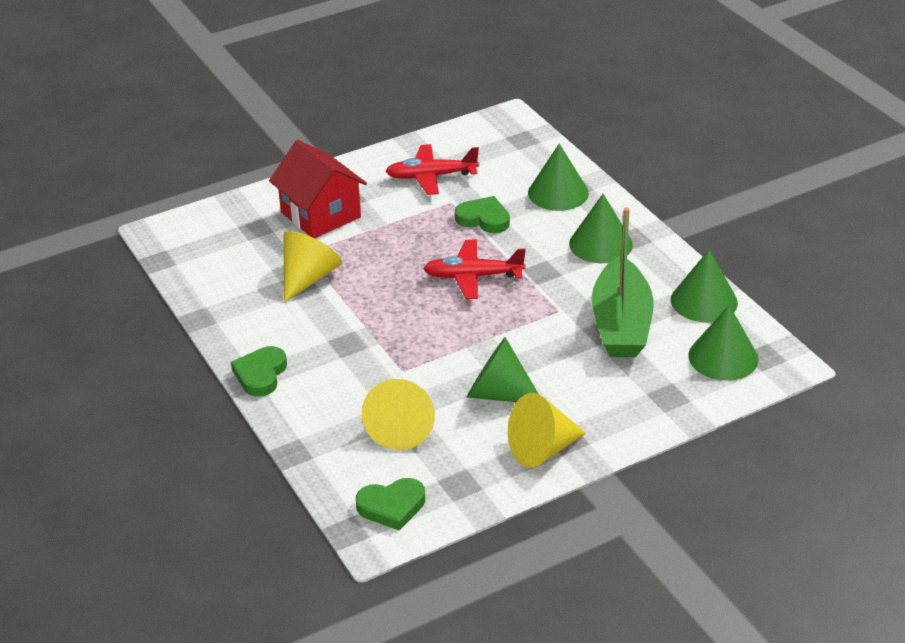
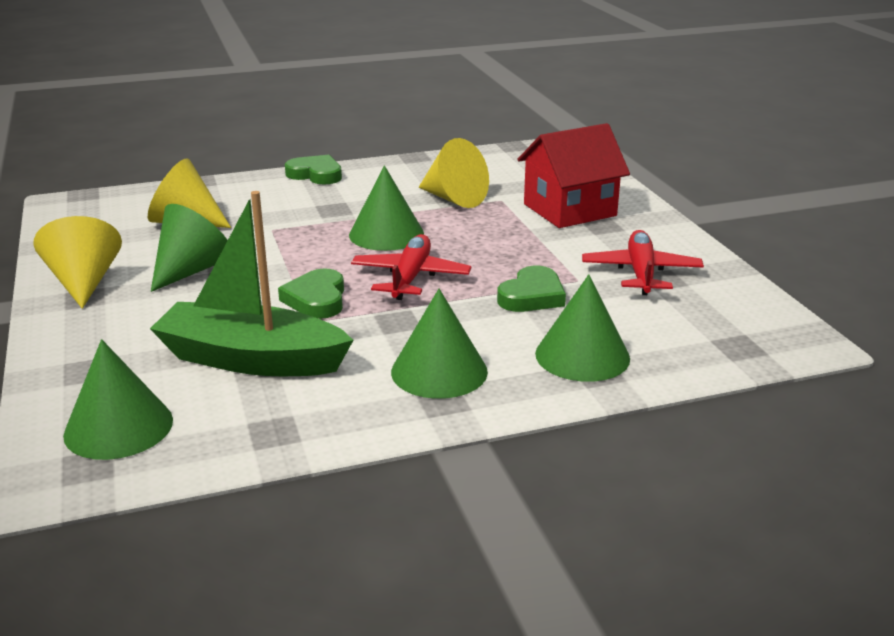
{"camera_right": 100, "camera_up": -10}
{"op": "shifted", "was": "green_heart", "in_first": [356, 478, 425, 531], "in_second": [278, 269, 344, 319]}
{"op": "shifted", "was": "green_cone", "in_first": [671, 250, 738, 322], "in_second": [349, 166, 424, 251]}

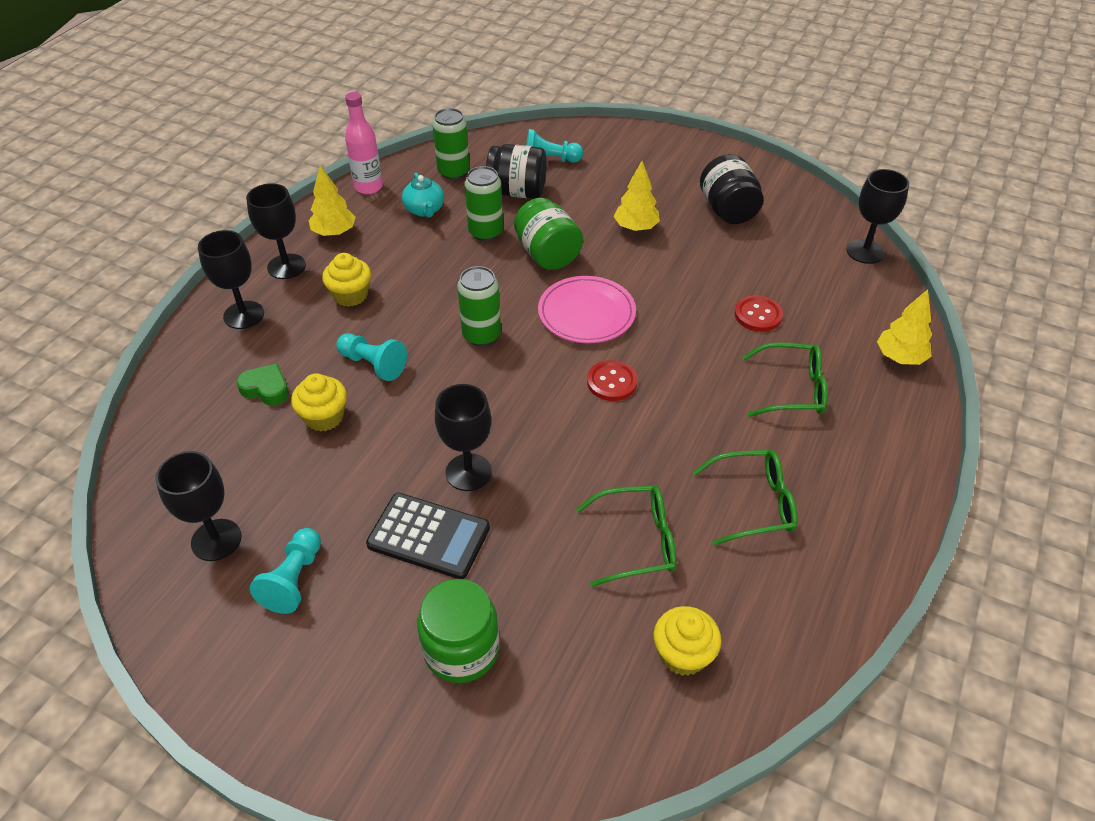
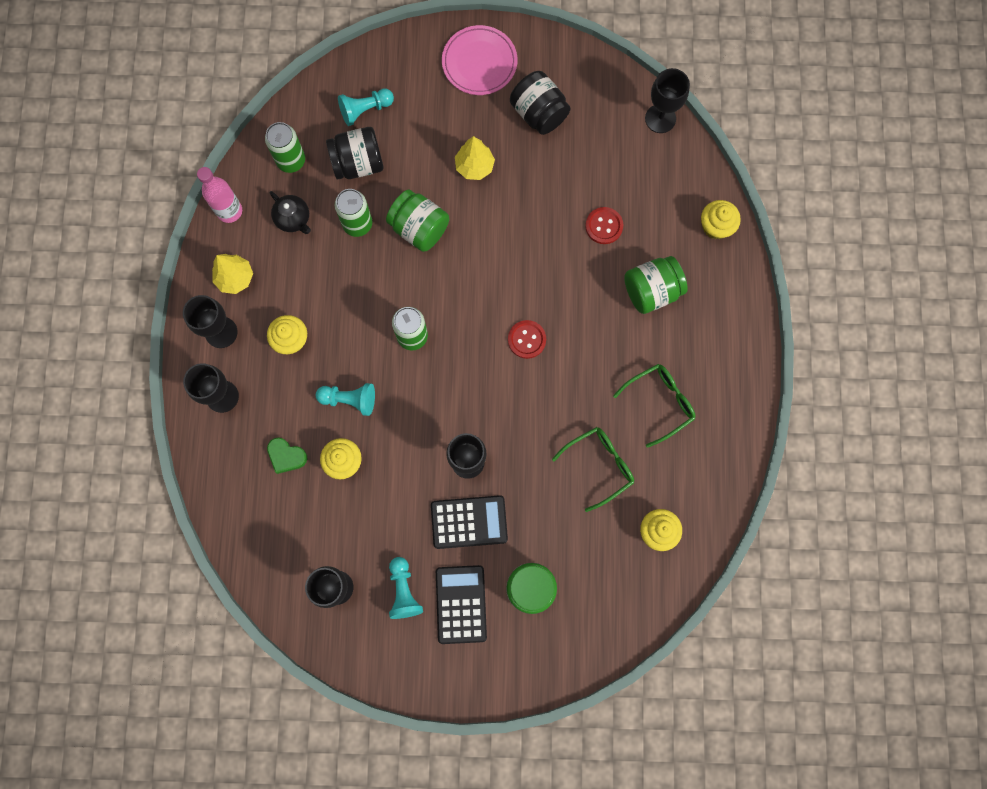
{"camera_right": -25, "camera_up": 30}
{"op": "rotated", "was": "green_heart", "in_first": [236, 364, 289, 405], "in_second": [267, 438, 307, 474], "clockwise": -150}
{"op": "repainted", "was": "turquoise_teapot", "now": "black_teapot", "in_first": [402, 173, 444, 218], "in_second": [270, 191, 311, 234]}
{"op": "new", "now": "black_calculator", "in_second": [436, 565, 487, 644]}
{"op": "shifted", "was": "pink_plate", "in_first": [538, 276, 636, 343], "in_second": [442, 25, 517, 95]}
{"op": "swapped", "was": "green_glasses", "now": "green_jar", "in_first": [742, 342, 828, 417], "in_second": [624, 256, 688, 314]}
{"op": "swapped", "was": "yellow_tree", "now": "yellow_cupcake", "in_first": [877, 289, 932, 365], "in_second": [701, 200, 741, 239]}

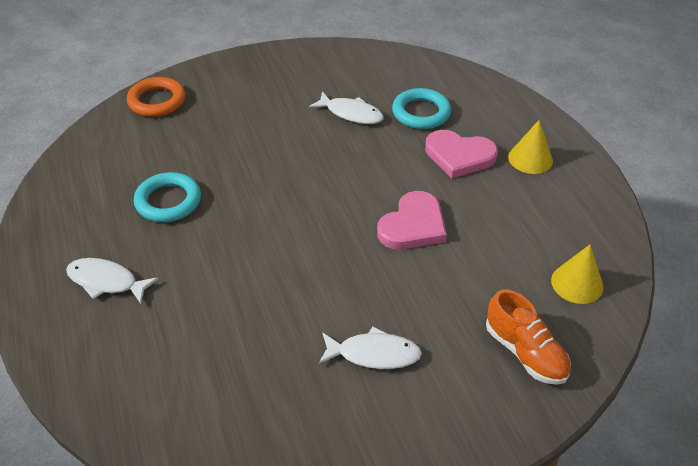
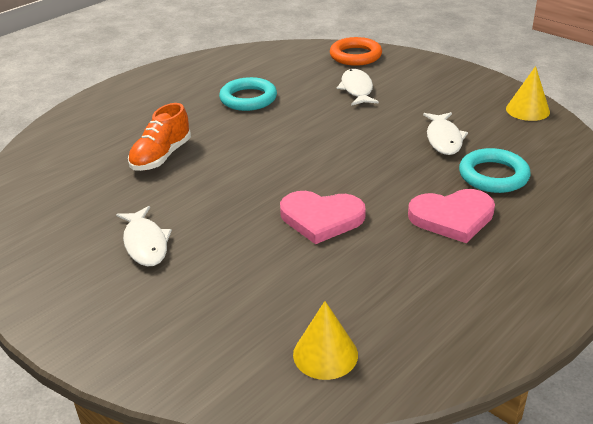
{"camera_right": 65, "camera_up": -10}
{"op": "shifted", "was": "orange_shoe", "in_first": [486, 290, 571, 385], "in_second": [128, 103, 191, 171]}
{"op": "shifted", "was": "white_fish", "in_first": [66, 258, 158, 304], "in_second": [337, 69, 379, 106]}
{"op": "rotated", "was": "pink_heart", "in_first": [425, 130, 498, 178], "in_second": [408, 189, 495, 243], "clockwise": -90}
{"op": "shifted", "was": "yellow_cone", "in_first": [508, 120, 553, 174], "in_second": [506, 66, 550, 121]}

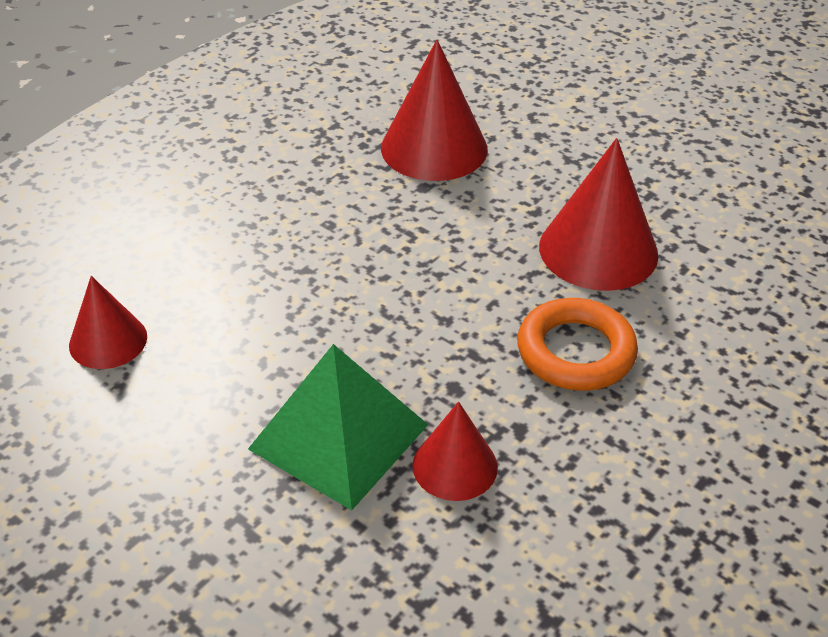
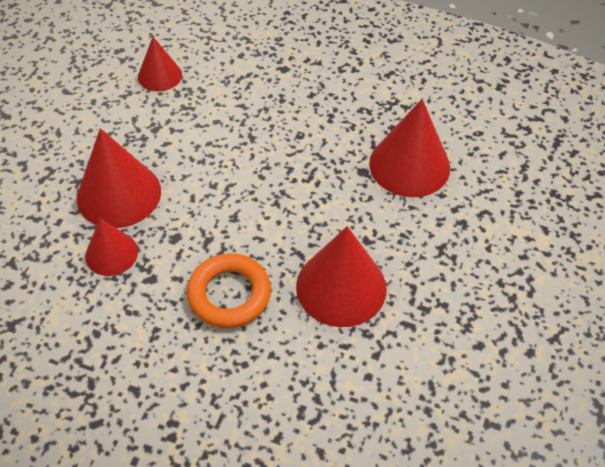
{"camera_right": 70, "camera_up": 10}
{"op": "swapped", "was": "green_pyramid", "now": "red_cone", "in_first": [248, 344, 428, 510], "in_second": [77, 128, 161, 228]}

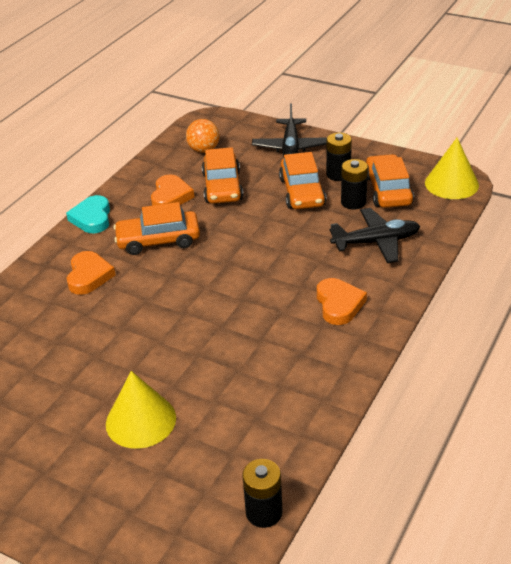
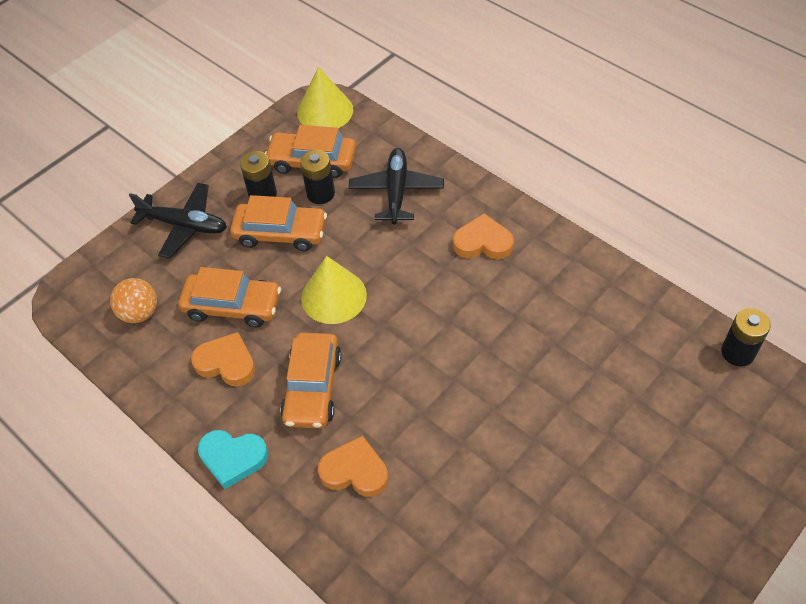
{"camera_right": -75, "camera_up": 15}
{"op": "shifted", "was": "yellow_cone", "in_first": [106, 371, 176, 449], "in_second": [301, 256, 367, 324]}

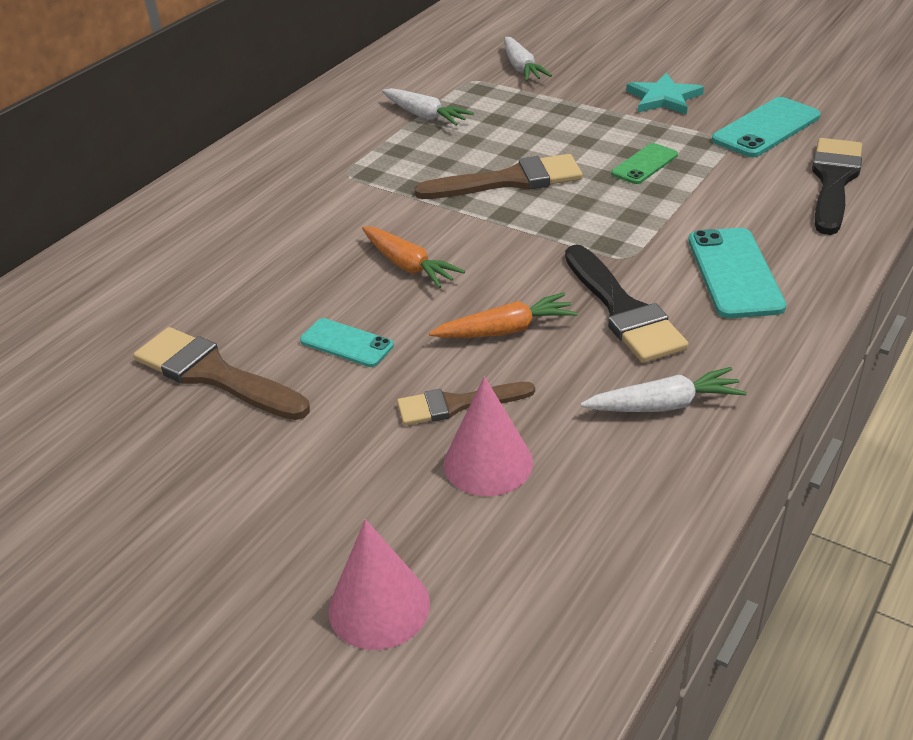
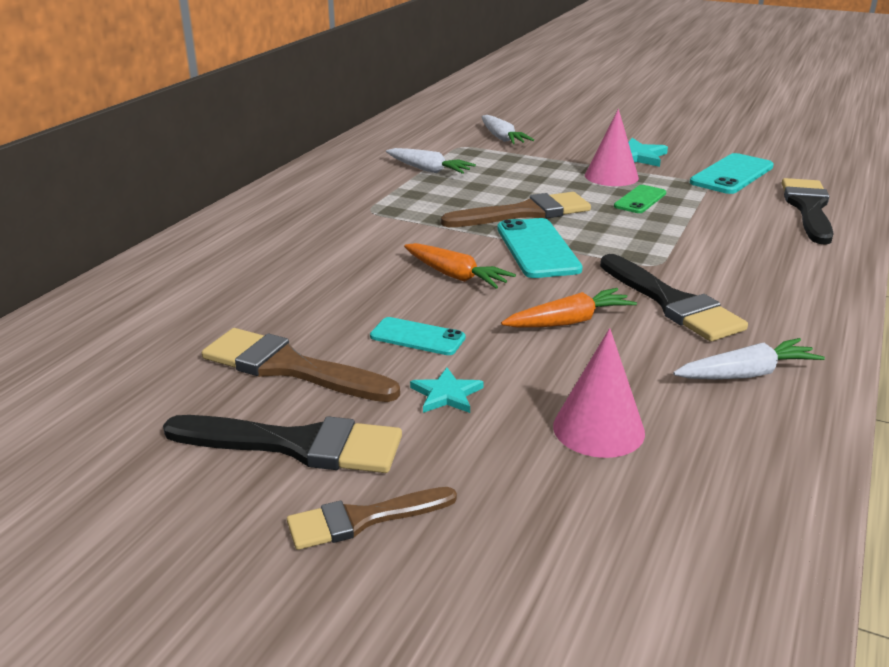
{"camera_right": -10, "camera_up": -10}
{"op": "new", "now": "black_brush", "in_second": [163, 415, 402, 473]}
{"op": "shifted", "was": "brown_brush", "in_first": [397, 382, 535, 425], "in_second": [287, 487, 457, 550]}
{"op": "new", "now": "turquoise_star", "in_second": [410, 368, 484, 413]}
{"op": "shifted", "was": "turquoise_phone", "in_first": [688, 228, 786, 318], "in_second": [497, 218, 583, 278]}
{"op": "shifted", "was": "pink_cone", "in_first": [328, 519, 430, 650], "in_second": [585, 109, 639, 186]}

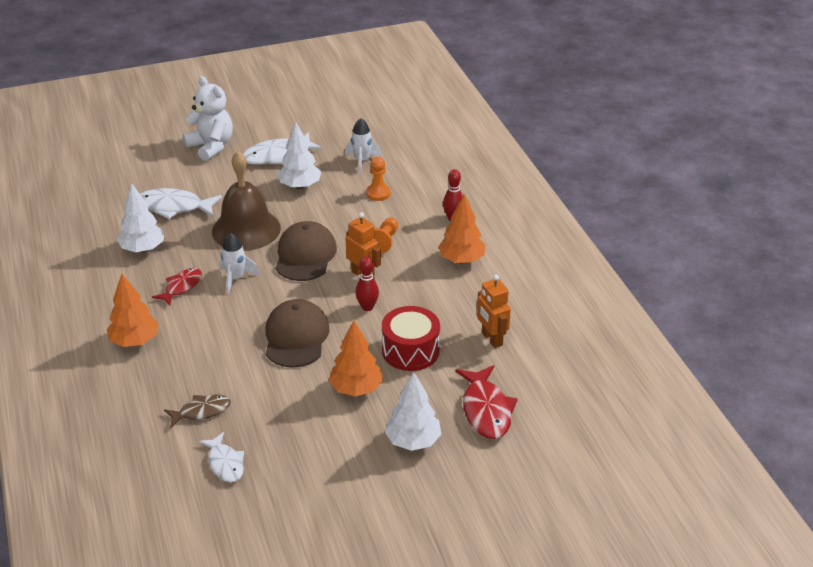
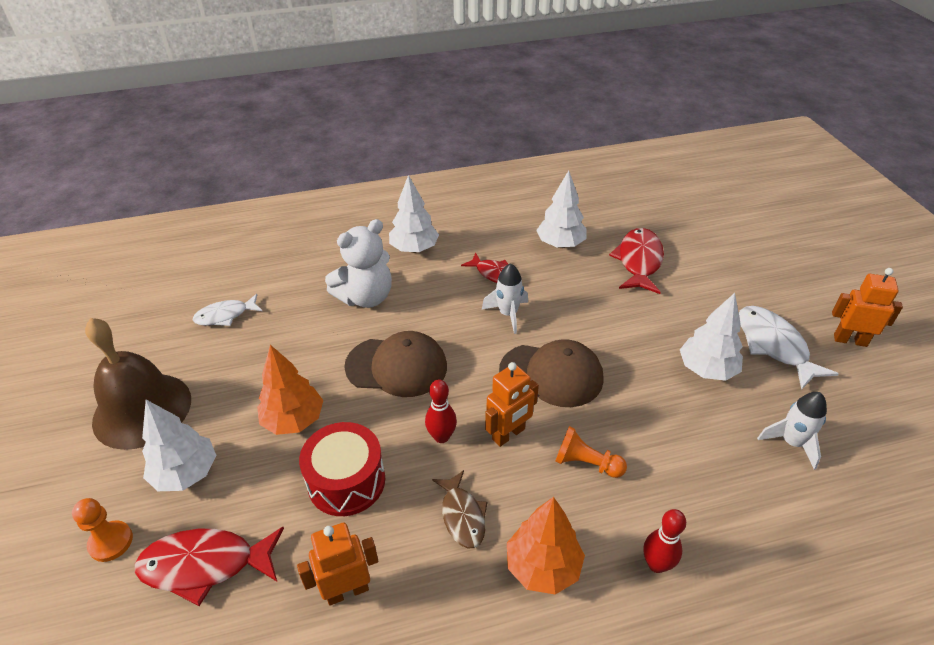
{"camera_right": 95, "camera_up": 5}
{"op": "shifted", "was": "orange_pawn", "in_first": [366, 157, 391, 201], "in_second": [72, 498, 133, 562]}
{"op": "shifted", "was": "brown_bell", "in_first": [212, 151, 281, 251], "in_second": [85, 318, 191, 450]}
{"op": "shifted", "was": "white_teddy_bear", "in_first": [182, 76, 233, 161], "in_second": [325, 219, 392, 308]}
{"op": "repainted", "was": "orange_tree", "now": "white_tree", "in_first": [106, 274, 159, 347], "in_second": [389, 175, 439, 253]}
{"op": "shifted", "was": "brown_fish", "in_first": [164, 394, 231, 428], "in_second": [432, 470, 488, 548]}
{"op": "repainted", "was": "white_fish", "now": "red_fish", "in_first": [140, 188, 222, 219], "in_second": [609, 228, 664, 294]}
{"op": "new", "now": "orange_robot", "in_second": [832, 268, 903, 347]}

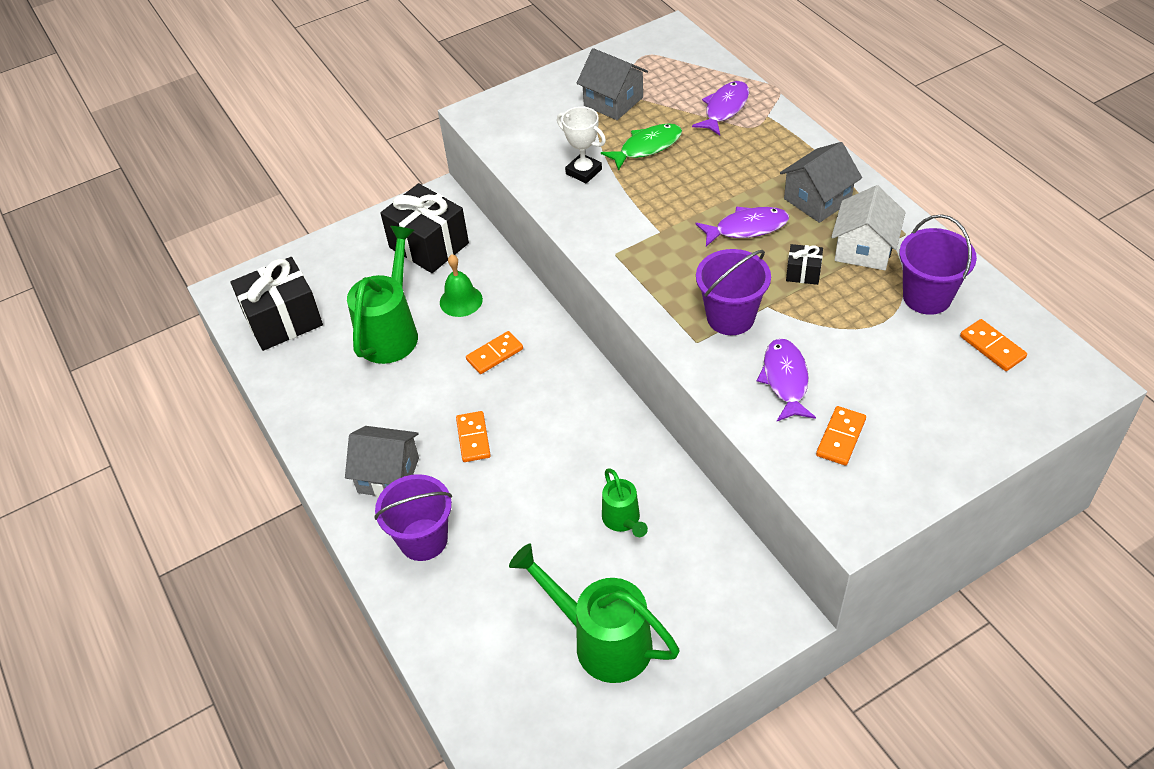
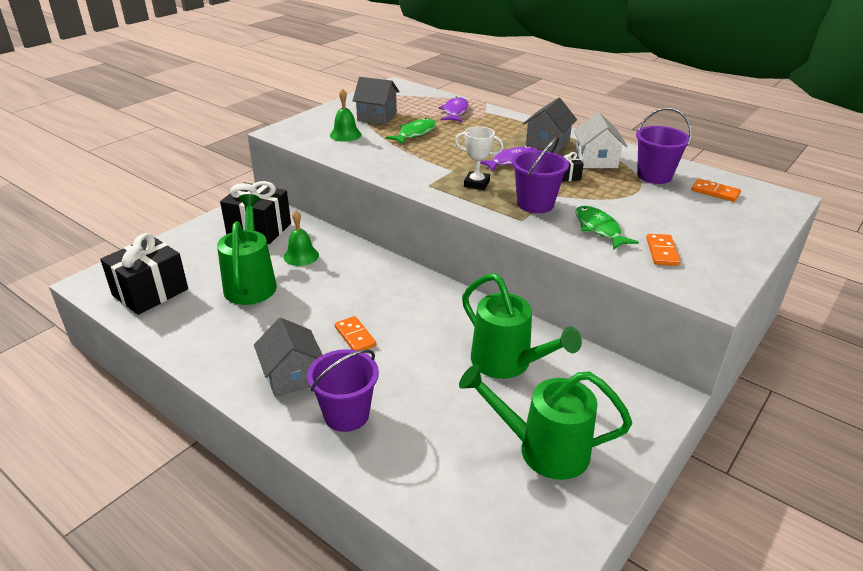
{"camera_right": -25, "camera_up": -15}
{"op": "rotated", "was": "grey_house", "in_first": [345, 426, 419, 497], "in_second": [254, 317, 322, 397], "clockwise": 75}
{"op": "new", "now": "green_bell", "in_second": [330, 88, 362, 142]}
{"op": "shifted", "was": "white_trophy", "in_first": [557, 107, 606, 183], "in_second": [455, 127, 504, 190]}
{"op": "scaled", "was": "green_watering_can", "in_first": [602, 468, 648, 537], "in_second": [462, 273, 582, 379], "ratio": 1.85}
{"op": "repainted", "was": "purple_fish", "now": "green_fish", "in_first": [757, 338, 816, 421], "in_second": [575, 206, 639, 250]}
{"op": "gone", "was": "orange_domino", "in_first": [466, 331, 523, 374]}

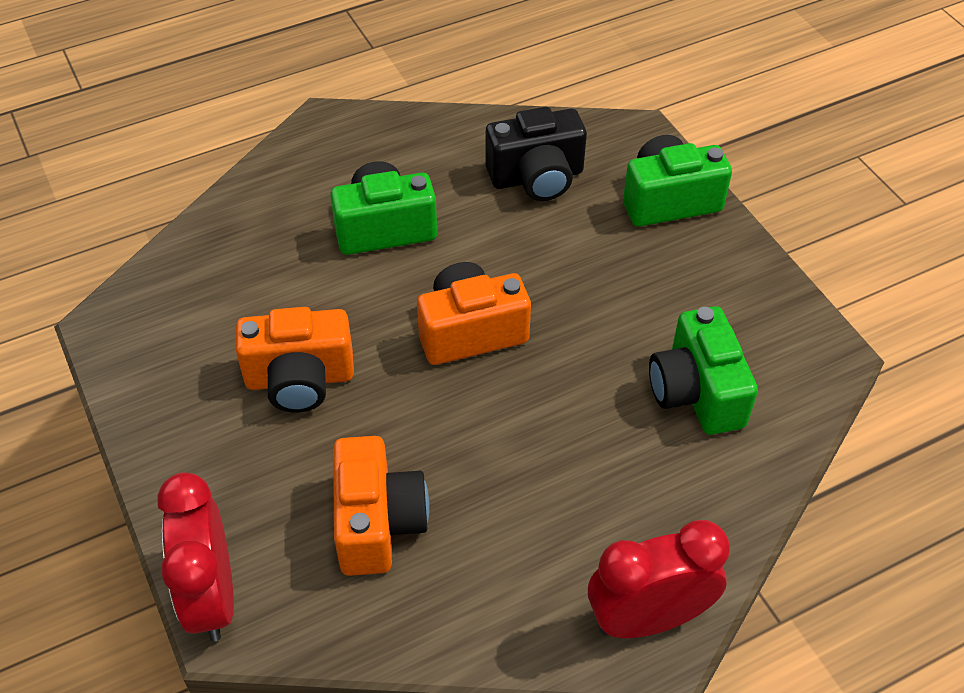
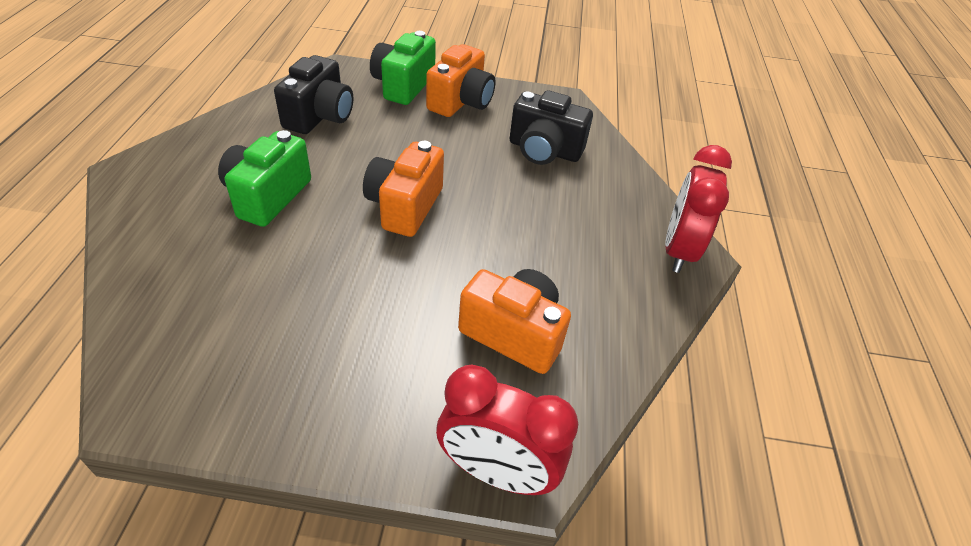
{"camera_right": -60, "camera_up": -5}
{"op": "shifted", "was": "orange_camera", "in_first": [236, 307, 354, 413], "in_second": [426, 44, 496, 117]}
{"op": "repainted", "was": "green_camera", "now": "black_camera", "in_first": [649, 306, 758, 435], "in_second": [510, 90, 593, 165]}

